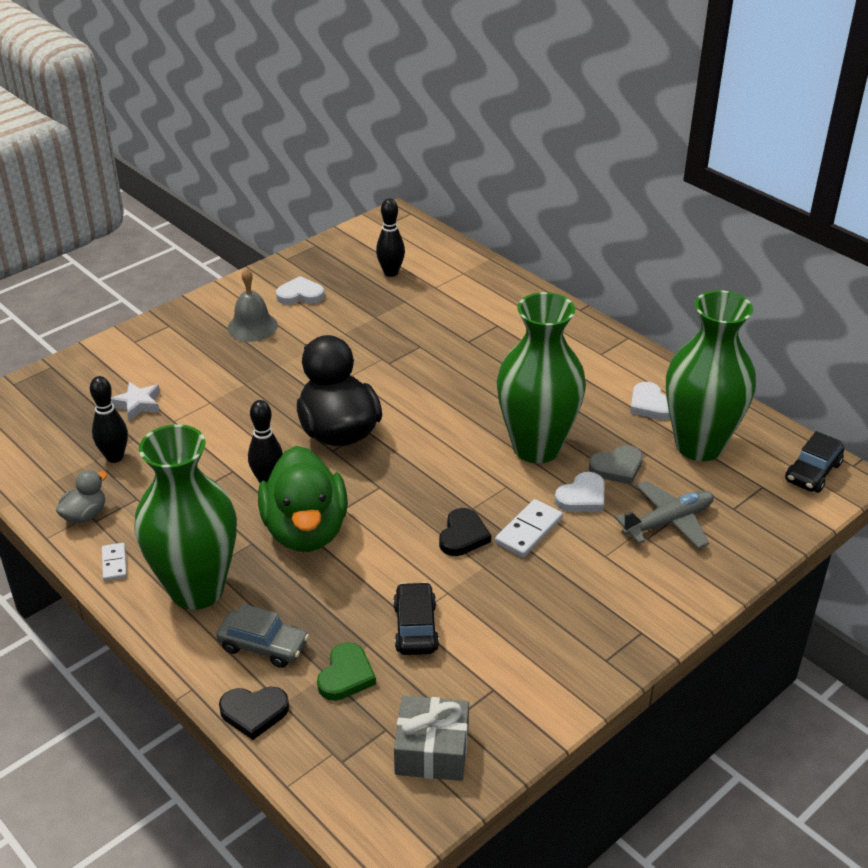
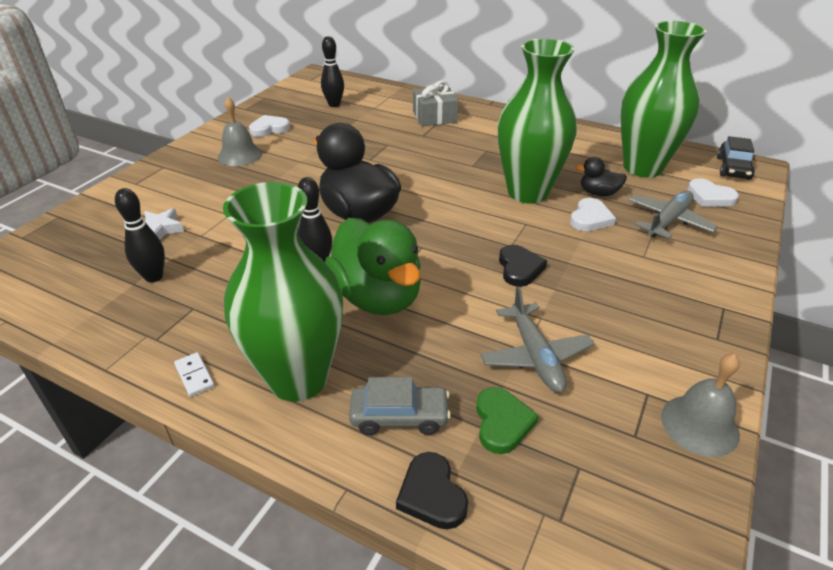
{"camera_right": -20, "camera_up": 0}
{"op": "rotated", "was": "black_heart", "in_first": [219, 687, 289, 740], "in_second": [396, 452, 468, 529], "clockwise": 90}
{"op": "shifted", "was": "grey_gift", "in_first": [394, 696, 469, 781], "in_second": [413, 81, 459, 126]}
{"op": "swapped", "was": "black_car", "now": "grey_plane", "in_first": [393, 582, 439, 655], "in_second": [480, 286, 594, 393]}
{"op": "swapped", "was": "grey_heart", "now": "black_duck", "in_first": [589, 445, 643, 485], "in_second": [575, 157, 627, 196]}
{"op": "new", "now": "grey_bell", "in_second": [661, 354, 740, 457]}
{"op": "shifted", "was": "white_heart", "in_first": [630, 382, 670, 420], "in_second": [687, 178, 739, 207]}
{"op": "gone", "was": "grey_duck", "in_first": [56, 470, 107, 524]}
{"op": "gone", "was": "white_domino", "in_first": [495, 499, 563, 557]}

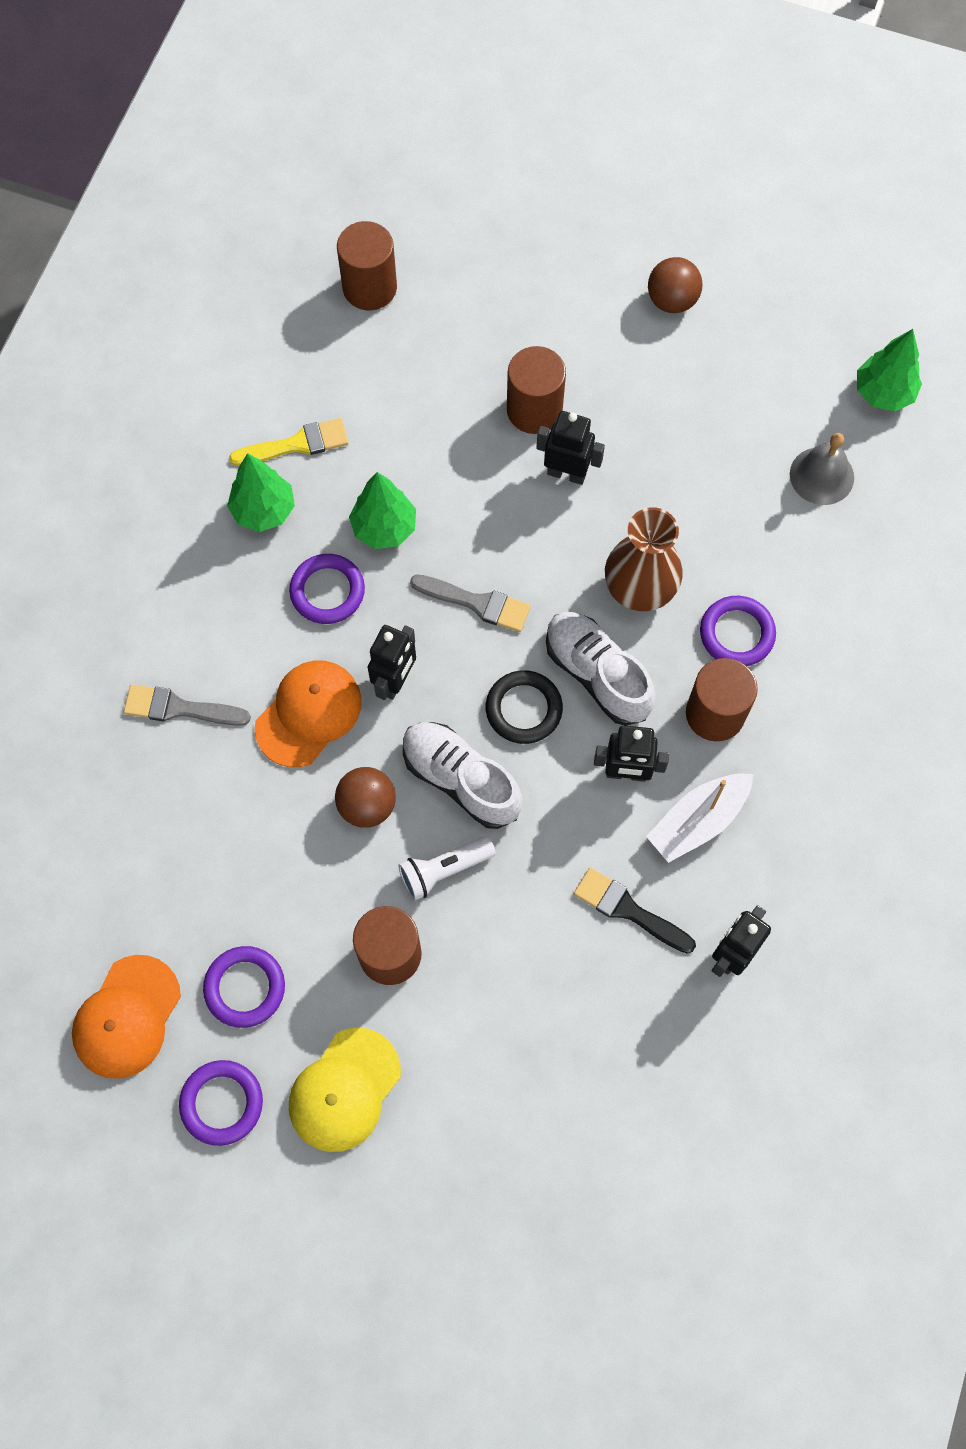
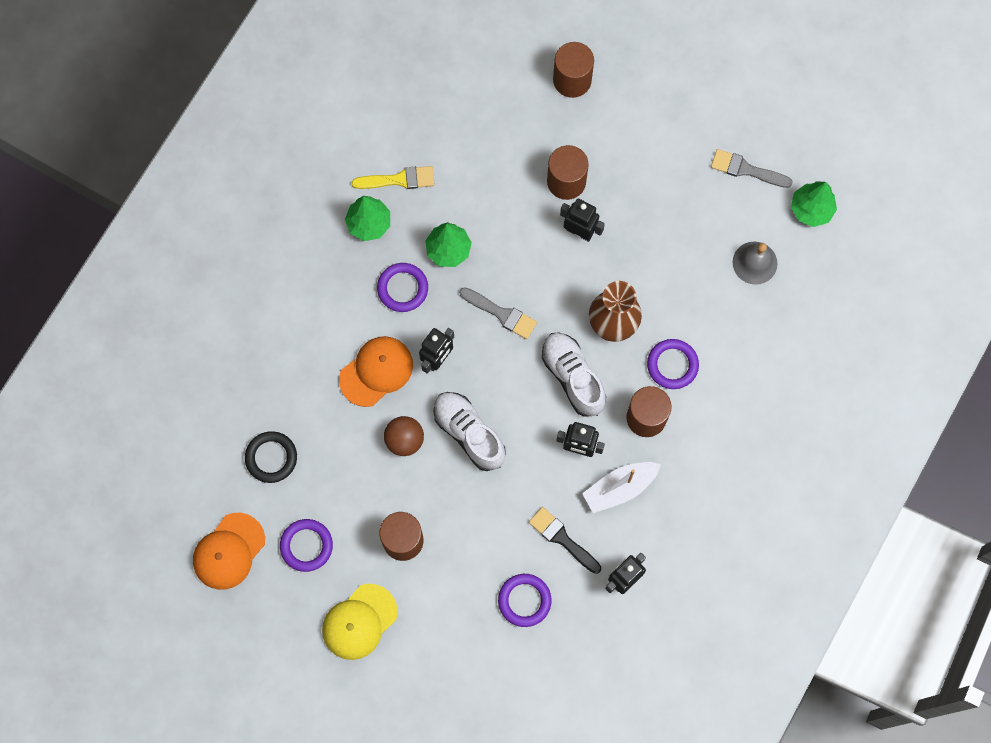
{"camera_right": 10, "camera_up": 5}
{"op": "shifted", "was": "black_ring", "in_first": [486, 670, 563, 744], "in_second": [245, 431, 297, 483]}
{"op": "shifted", "was": "purple_ring", "in_first": [179, 1060, 263, 1146], "in_second": [498, 574, 552, 627]}
{"op": "shifted", "was": "brown_cylinder", "in_first": [337, 221, 397, 310], "in_second": [553, 42, 594, 98]}
{"op": "shifted", "was": "grey_brush", "in_first": [124, 684, 251, 726], "in_second": [711, 149, 793, 188]}
{"op": "gone", "was": "white_flashlight", "in_first": [398, 836, 496, 901]}
{"op": "gone", "was": "brown_ball", "in_first": [648, 257, 703, 313]}

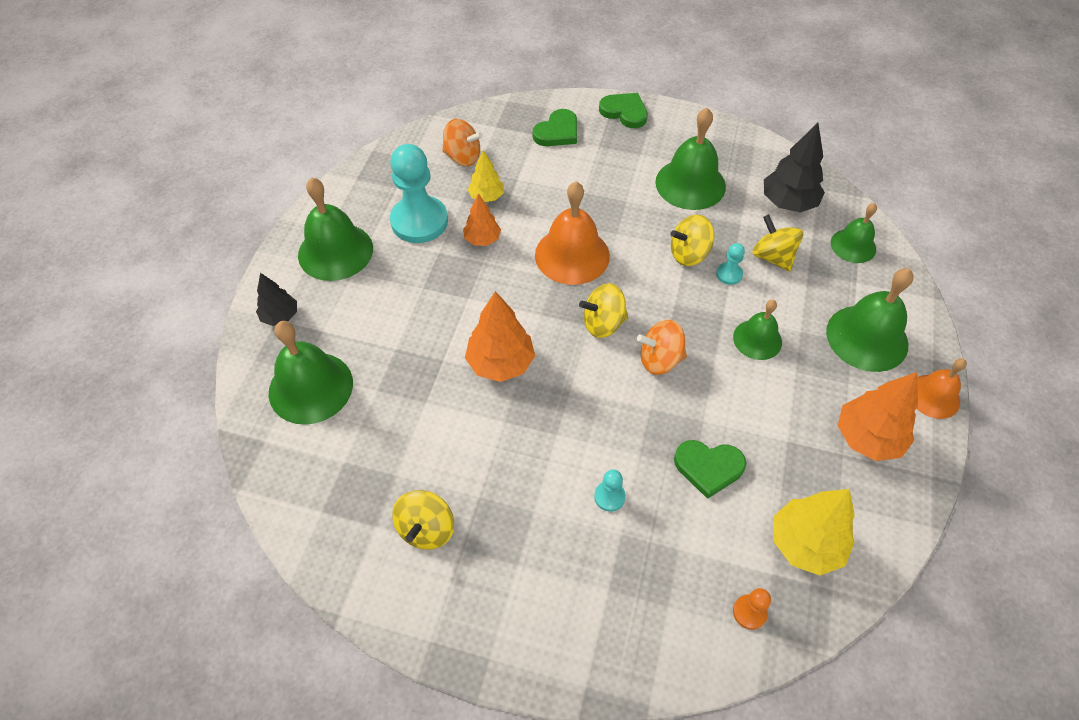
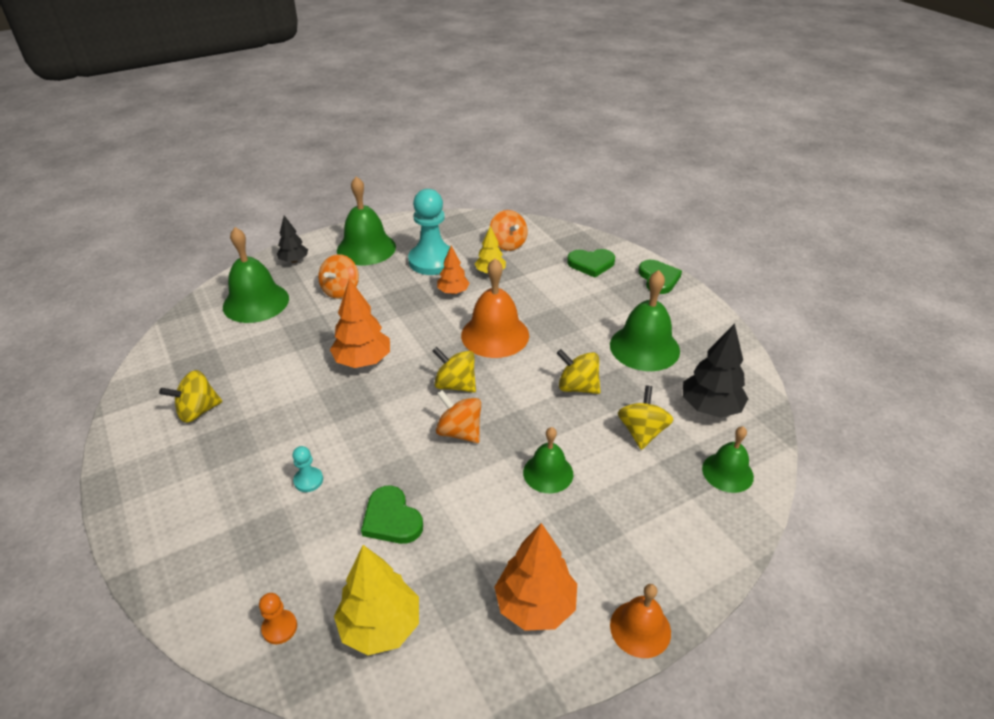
{"camera_right": 45, "camera_up": -15}
{"op": "new", "now": "orange_spinning_top", "in_second": [318, 254, 359, 299]}
{"op": "gone", "was": "turquoise_pawn", "in_first": [716, 243, 745, 285]}
{"op": "gone", "was": "green_bell", "in_first": [826, 268, 914, 372]}

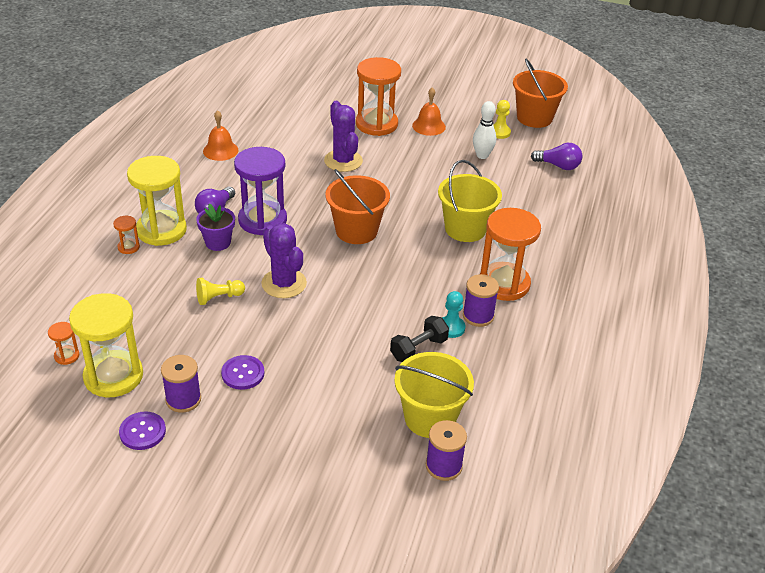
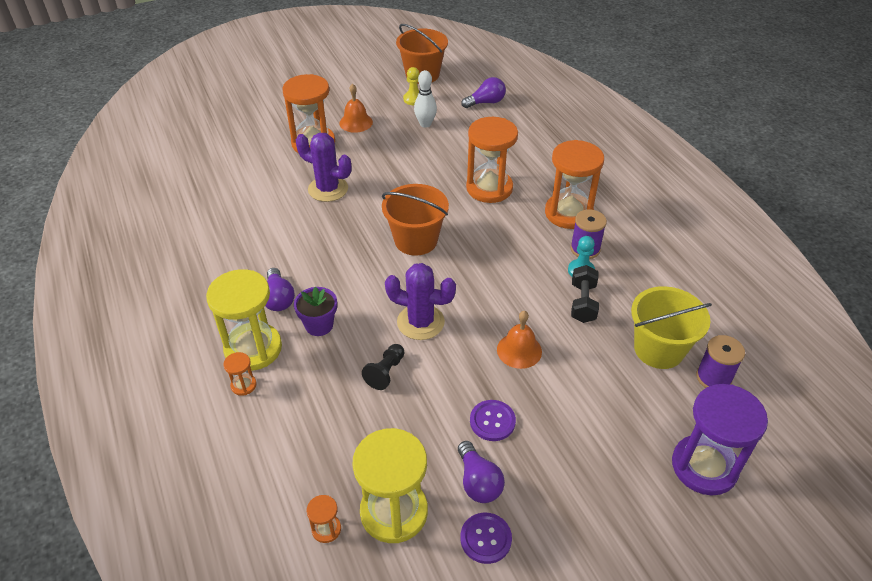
{"camera_right": -40, "camera_up": 5}
{"op": "repainted", "was": "yellow_pawn", "now": "black_pawn", "in_first": [196, 278, 245, 305], "in_second": [362, 344, 405, 390]}
{"op": "swapped", "was": "purple_spool", "now": "purple_light_bulb", "in_first": [161, 355, 201, 413], "in_second": [458, 441, 505, 503]}
{"op": "swapped", "was": "yellow_bucket", "now": "orange_hourglass", "in_first": [438, 160, 502, 242], "in_second": [466, 117, 518, 203]}
{"op": "shifted", "was": "orange_bell", "in_first": [203, 110, 238, 161], "in_second": [497, 311, 542, 369]}
{"op": "shifted", "was": "purple_hourglass", "in_first": [234, 147, 287, 235], "in_second": [672, 384, 768, 496]}

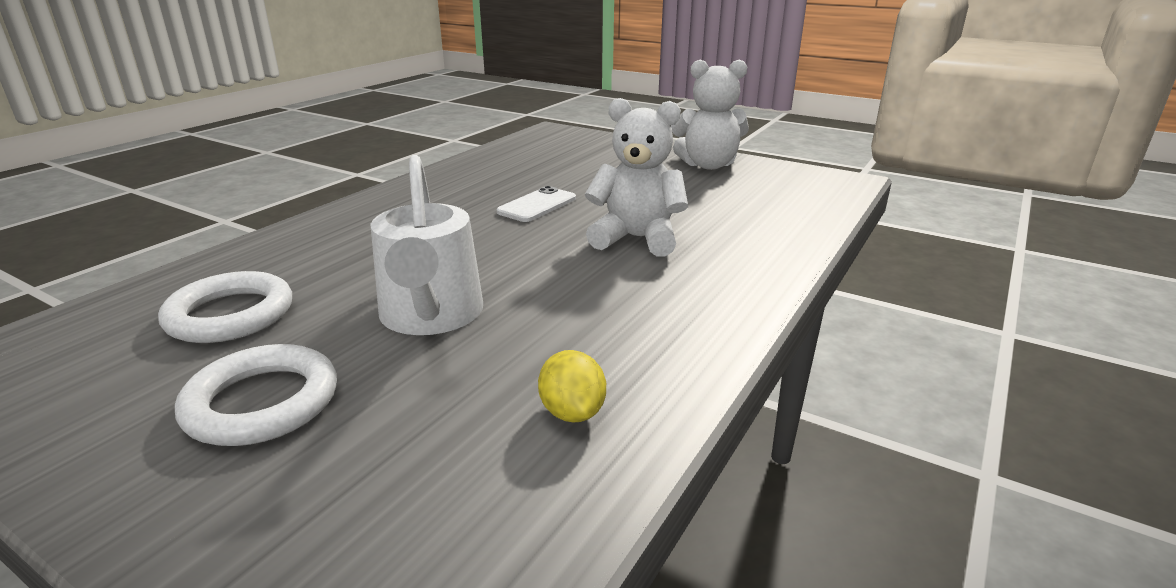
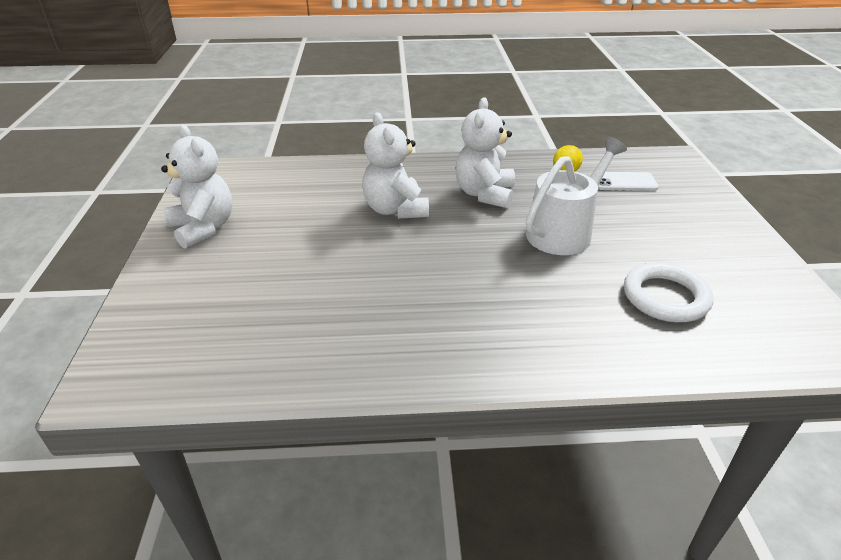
{"camera_right": -125, "camera_up": 10}
{"op": "new", "now": "white_teddy_bear", "in_second": [456, 97, 515, 208]}
{"op": "shifted", "was": "white_phone", "in_first": [496, 186, 576, 222], "in_second": [598, 172, 659, 191]}
{"op": "gone", "was": "white_ring", "in_first": [175, 344, 337, 446]}

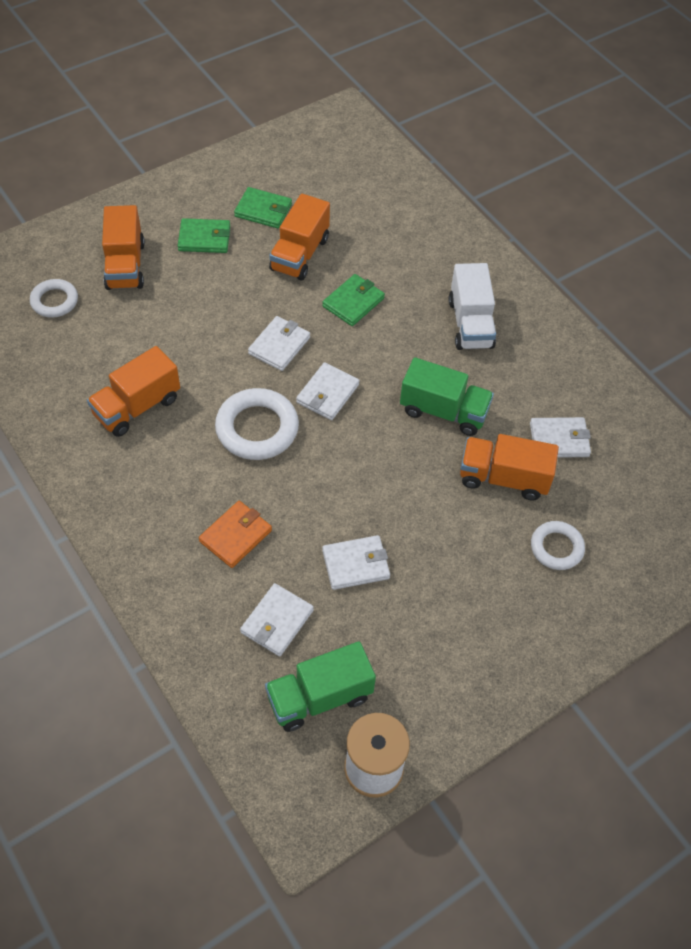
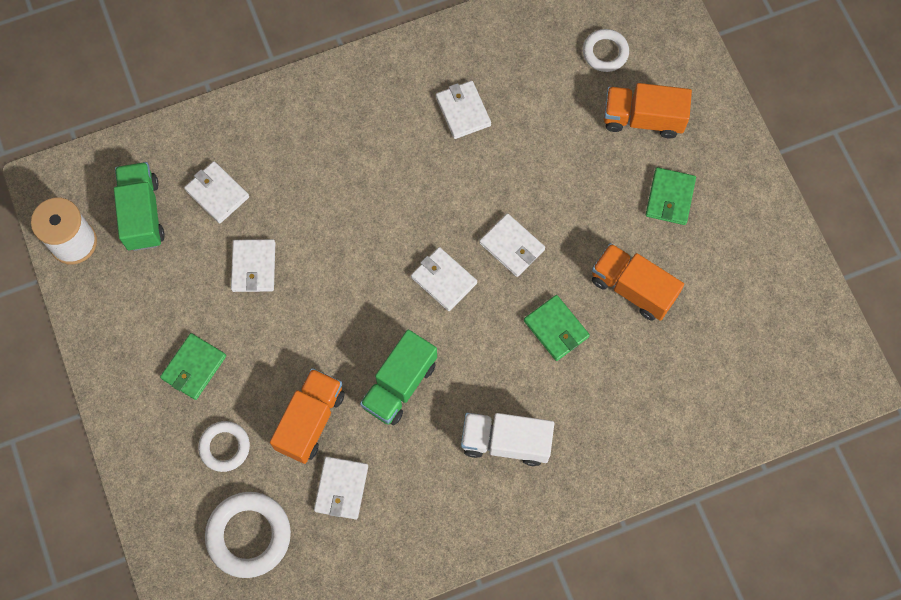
{"camera_right": 105, "camera_up": 15}
{"op": "shifted", "was": "green_wallet", "in_first": [234, 187, 292, 228], "in_second": [160, 333, 226, 400]}
{"op": "shifted", "was": "white_ring", "in_first": [215, 388, 299, 460], "in_second": [205, 492, 291, 578]}
{"op": "swapped", "was": "orange_truck", "now": "white_wallet", "in_first": [87, 346, 180, 437], "in_second": [436, 81, 491, 139]}
{"op": "gone", "was": "orange_wallet", "in_first": [199, 501, 272, 568]}

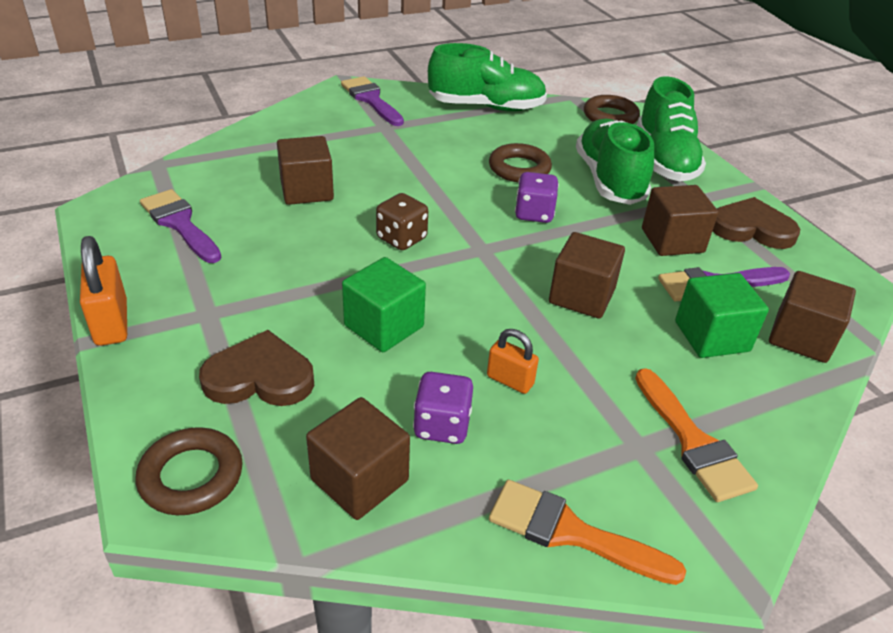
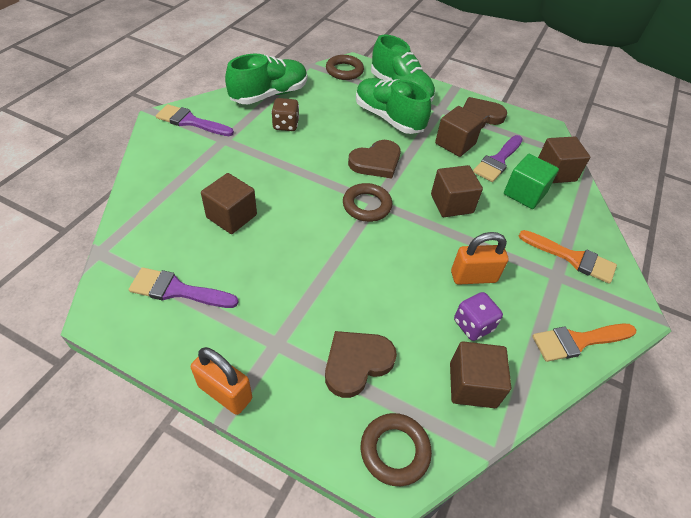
{"camera_right": -40, "camera_up": 10}
{"op": "shifted", "was": "brown_dice", "in_first": [376, 193, 428, 250], "in_second": [271, 98, 299, 131]}
{"op": "shifted", "was": "brown_ring", "in_first": [489, 143, 552, 182], "in_second": [343, 183, 392, 222]}
{"op": "swapped", "was": "purple_dice", "now": "brown_heart", "in_first": [515, 172, 559, 223], "in_second": [348, 140, 401, 178]}
{"op": "scaled", "was": "orange_padlock", "in_first": [487, 329, 539, 394], "in_second": [451, 232, 509, 285], "ratio": 1.57}
{"op": "gone", "was": "green_cube", "in_first": [342, 257, 426, 352]}

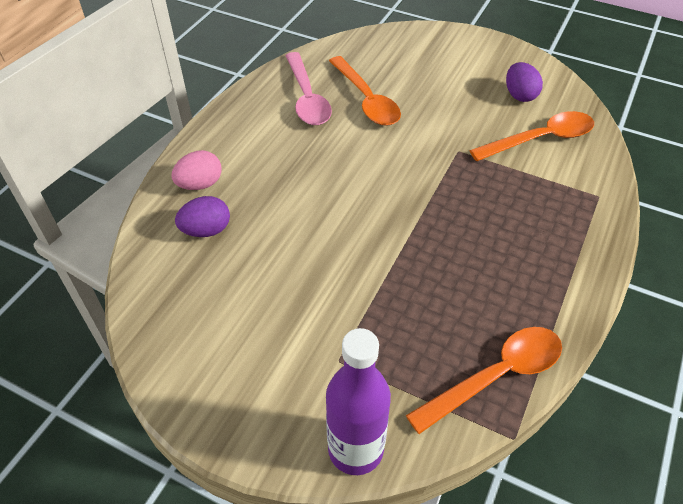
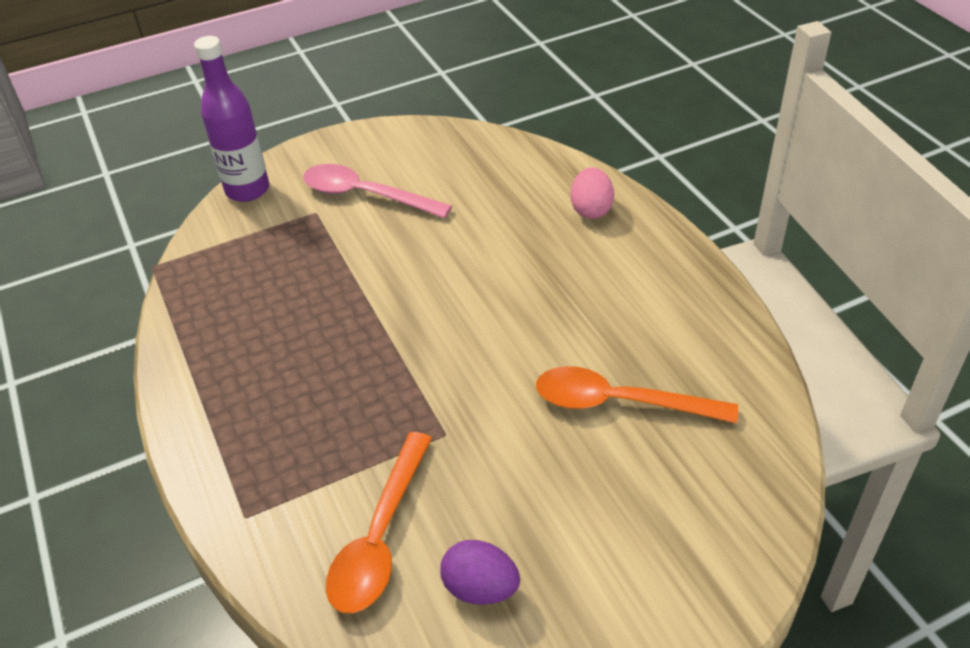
{"camera_right": 130, "camera_up": -5}
{"op": "shifted", "was": "pink_spoon", "in_first": [285, 52, 332, 125], "in_second": [303, 164, 452, 218]}
{"op": "gone", "was": "purple_egg", "in_first": [175, 196, 230, 237]}
{"op": "gone", "was": "orange_spoon", "in_first": [406, 327, 562, 434]}

